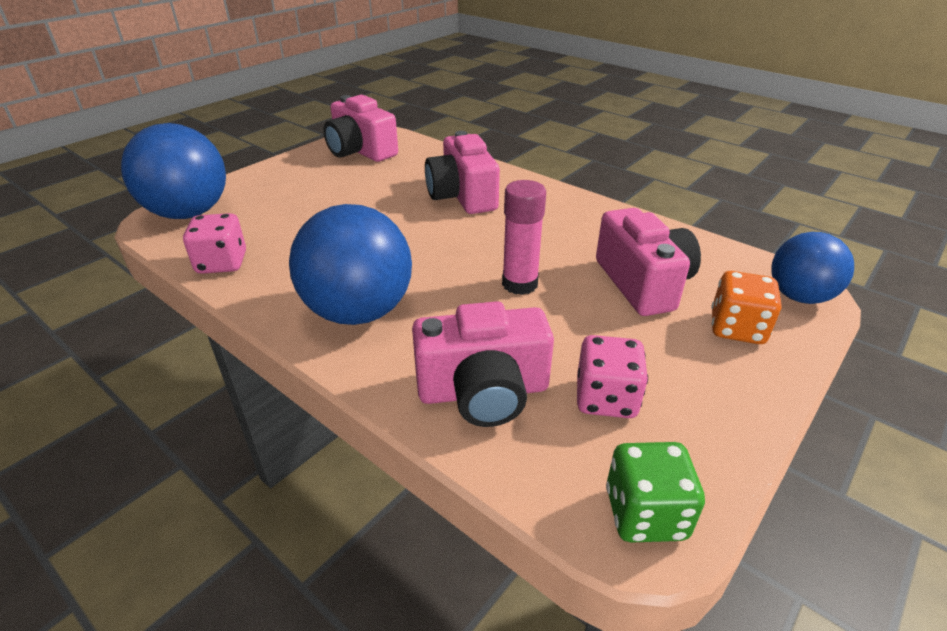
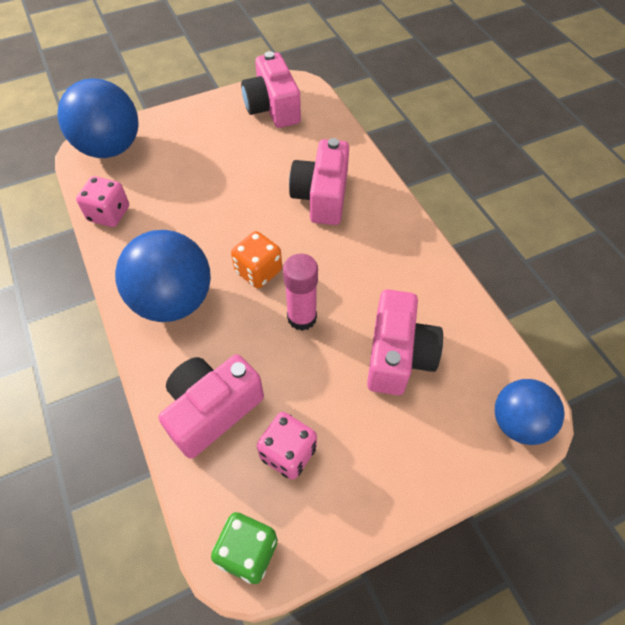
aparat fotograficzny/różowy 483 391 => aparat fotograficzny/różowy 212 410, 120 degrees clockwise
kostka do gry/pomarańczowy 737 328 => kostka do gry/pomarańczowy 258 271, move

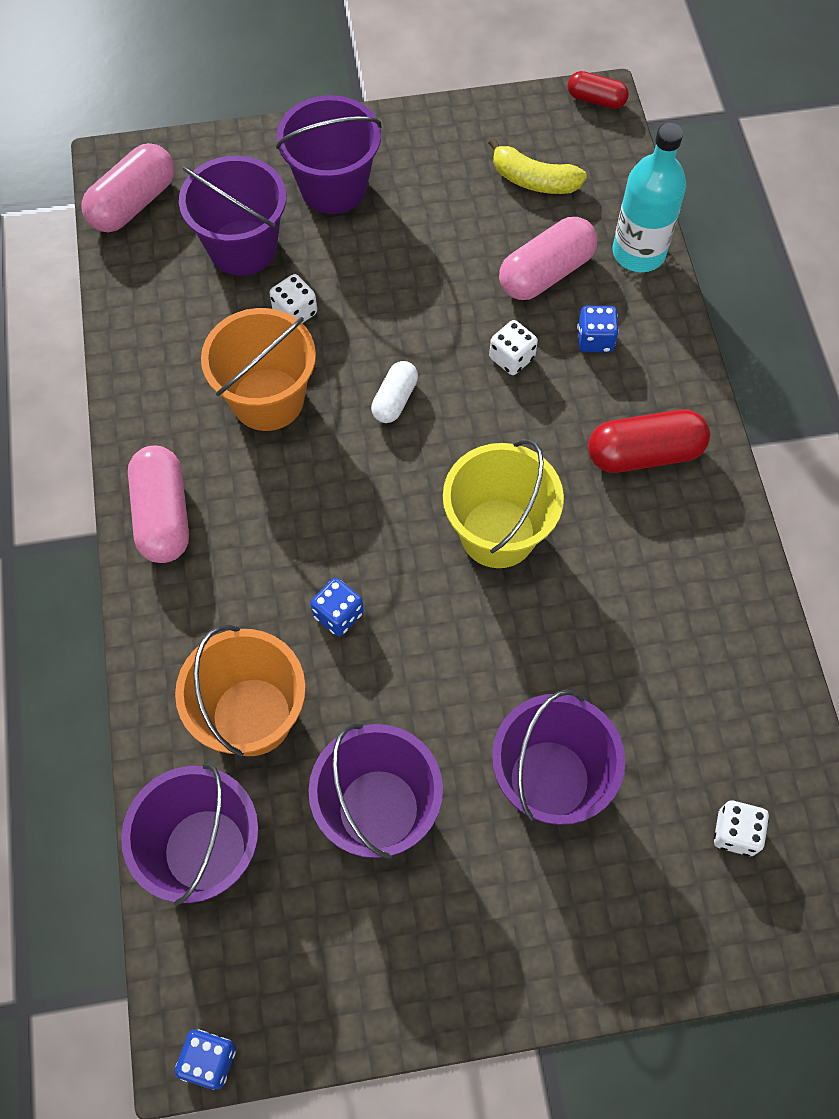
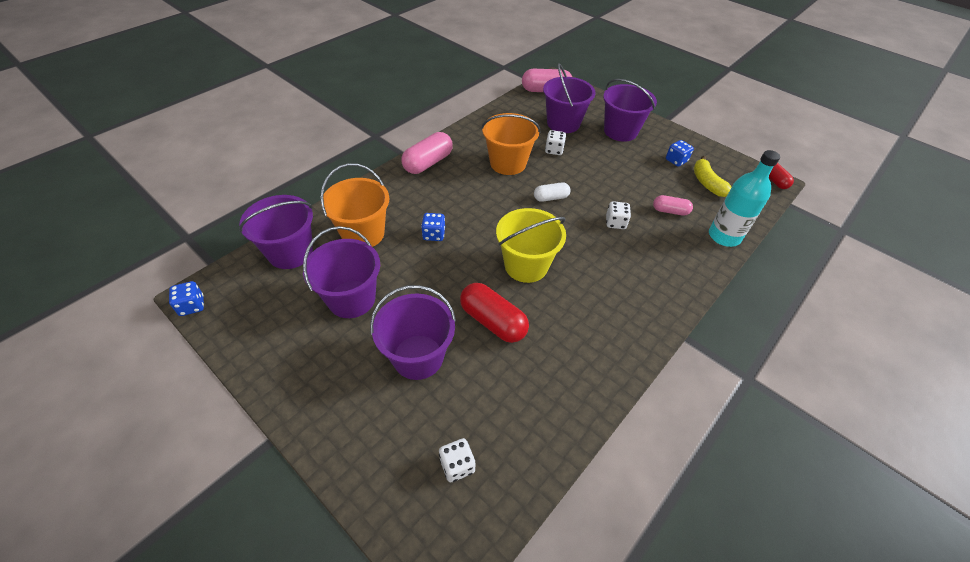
kapsułka/czerwony 644 454 => kapsułka/czerwony 493 321, move
kapsułka/różowy 546 273 => kapsułka/różowy 670 211, x0.59
kostka do gry/niebieski 595 339 => kostka do gry/niebieski 676 160, move

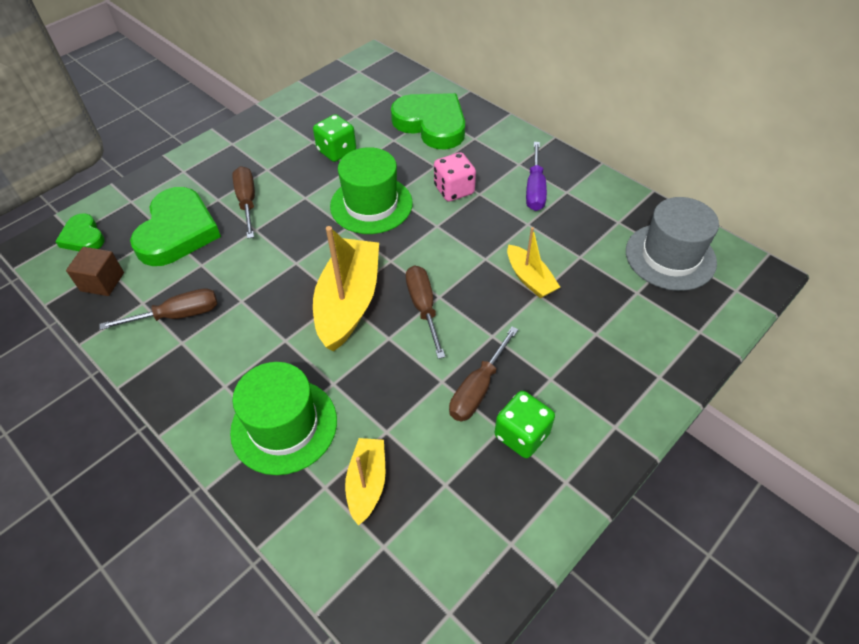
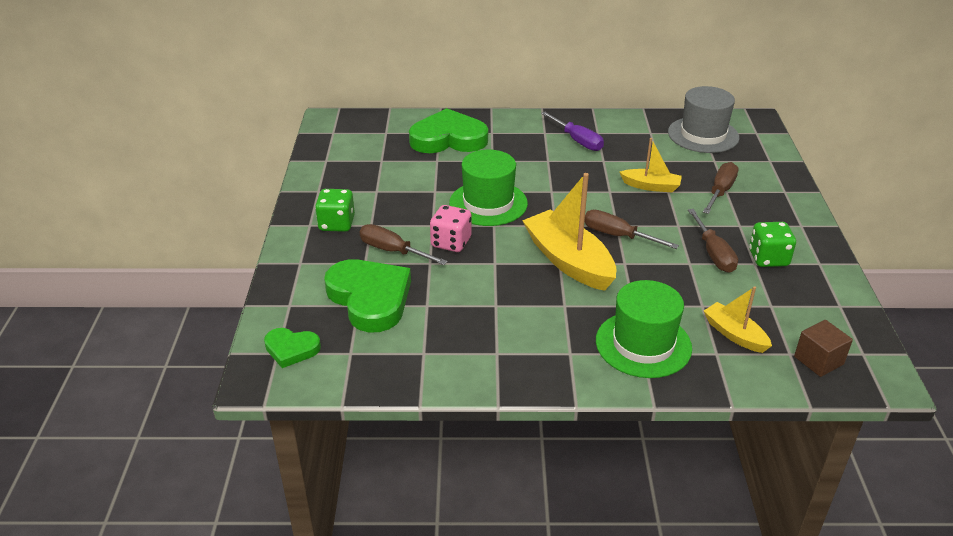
kostka do gry/zielony 337 151 => kostka do gry/zielony 337 224, move
kostka do gry/różowy 454 190 => kostka do gry/różowy 451 242, move
śrubokręt/brązowy 178 315 => śrubokręt/brązowy 720 191, move
sześcian/brązowy 102 282 => sześcian/brązowy 818 360, move

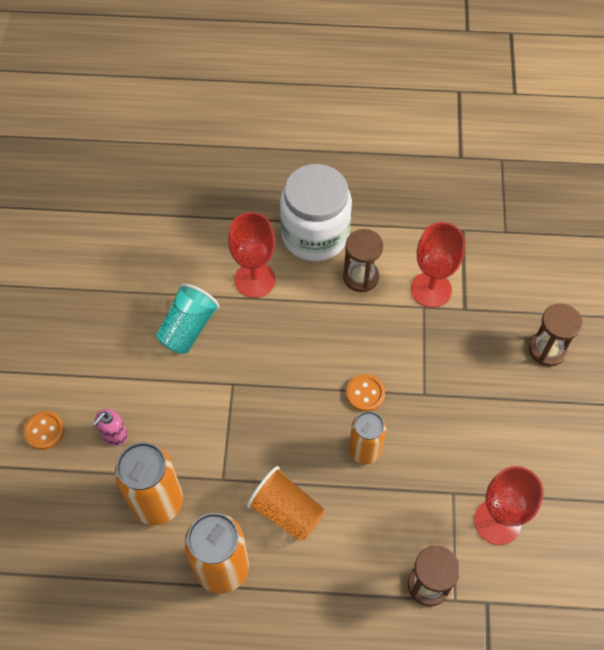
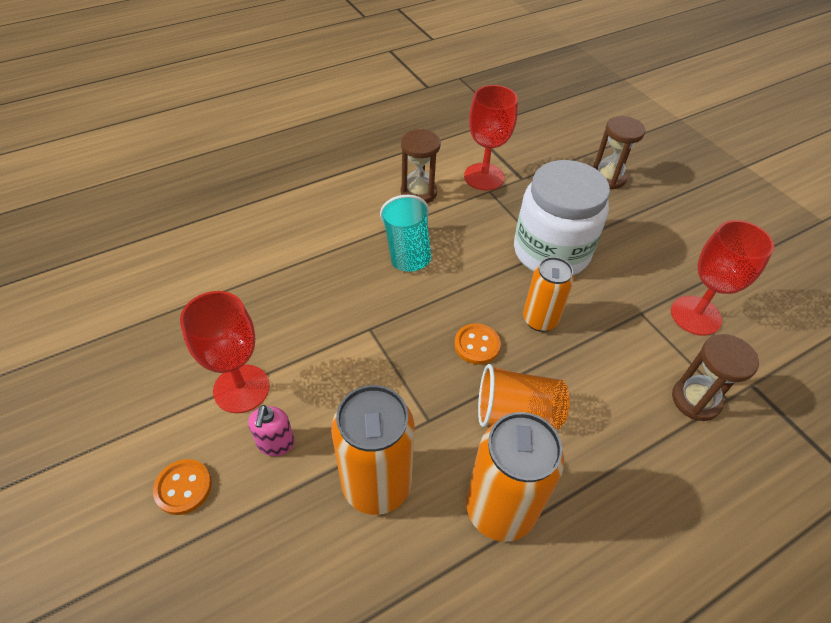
kielich/czerwony 254 280 => kielich/czerwony 241 388, move
szklanka/turkusowy 188 328 => szklanka/turkusowy 407 249, move
guzik/pomarańczowy 365 394 => guzik/pomarańczowy 477 345, move
słoik/biały 315 235 => słoik/biały 551 252, move

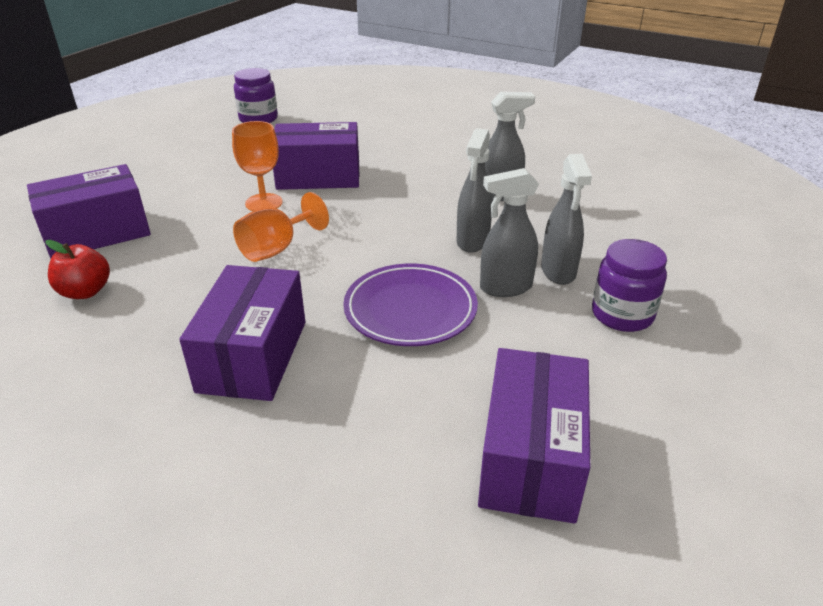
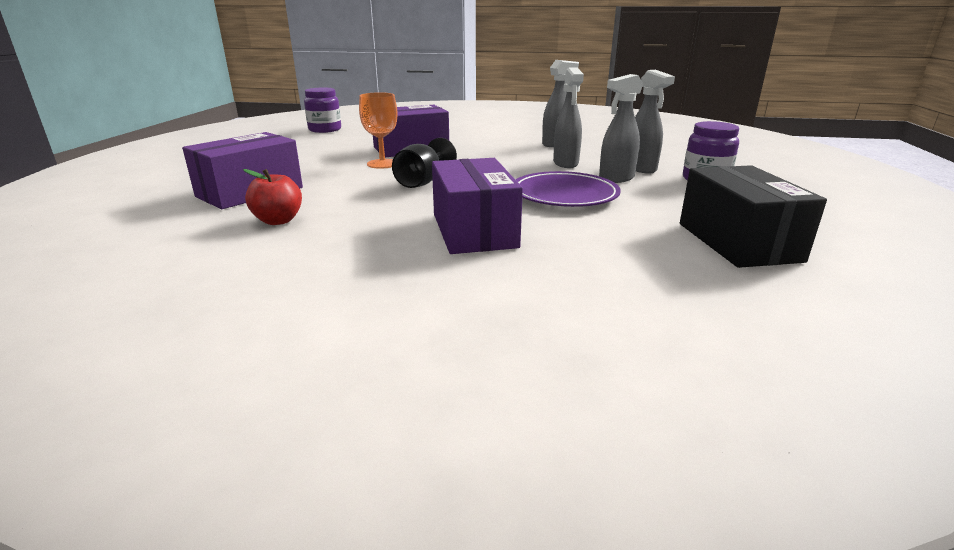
kielich/pomarańczowy 276 249 => kielich/czarny 422 182
pudełko/fioletowy 530 457 => pudełko/czarny 737 242

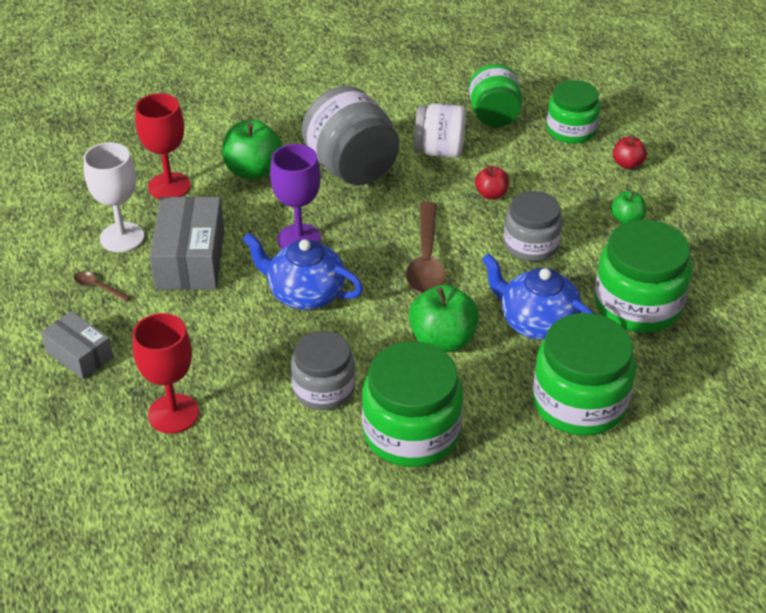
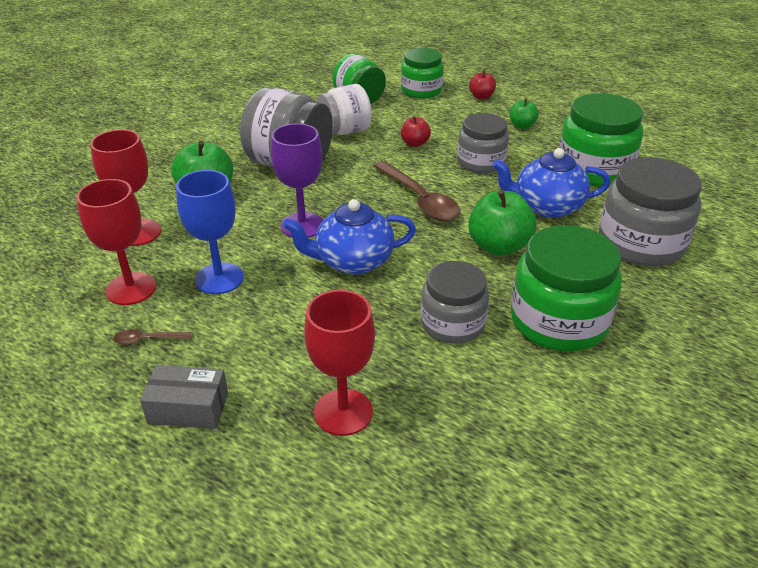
kielich/biały 122 237 => kielich/czerwony 131 289
pudełko/szary 190 259 => kielich/niebieski 219 278
słoik/zielony 579 402 => słoik/szary 641 243

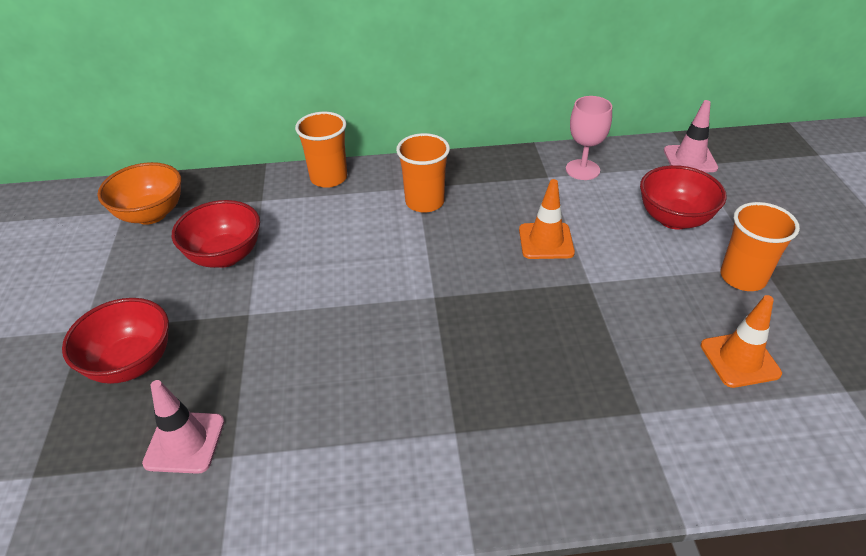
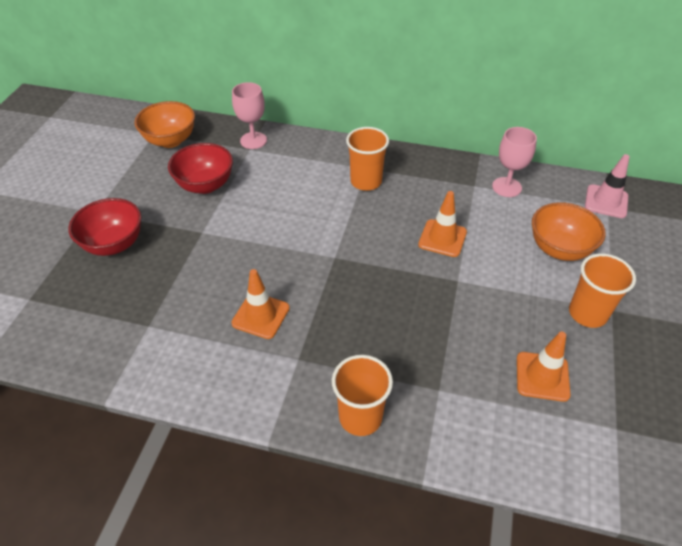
nothing => pachołek/pomarańczowy 260 315
nothing => kielich/różowy 253 140
szklanka/pomarańczowy 329 178 => szklanka/pomarańczowy 360 417, move
miska/czerwony 674 219 => miska/pomarańczowy 559 249
pachołek/różowy 185 442 => nothing

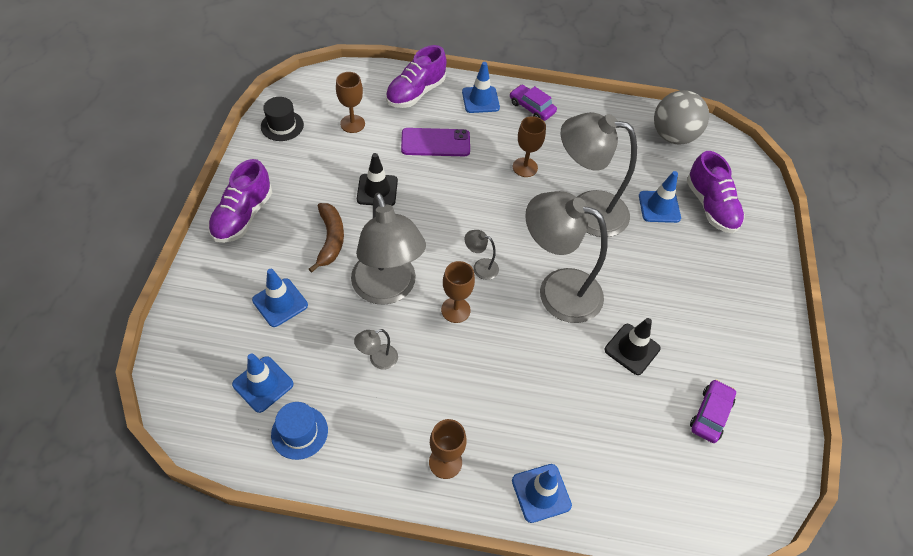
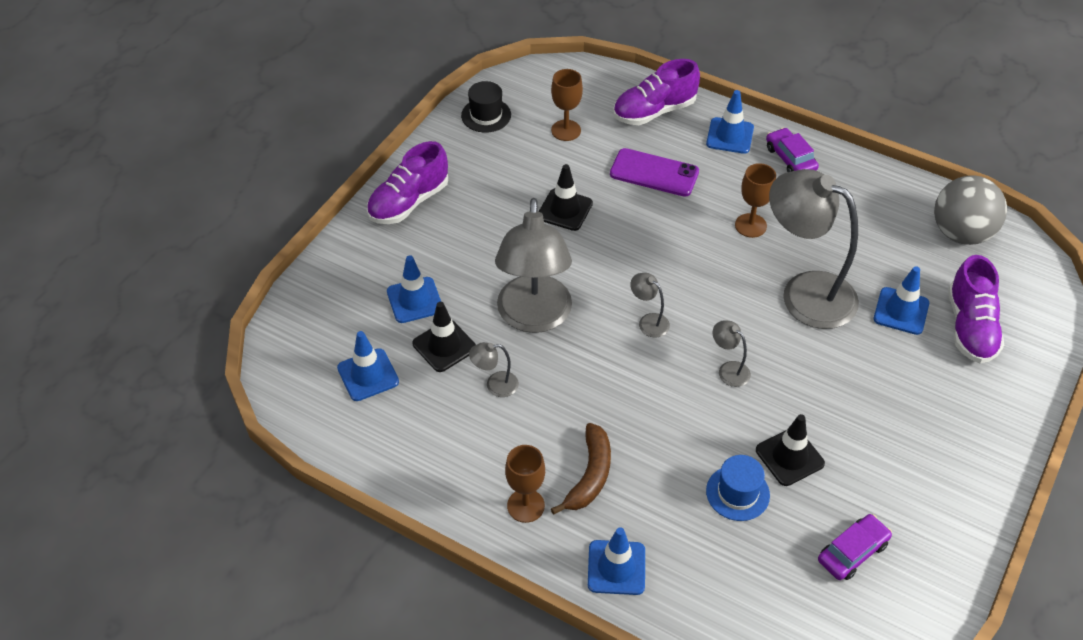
nothing => pachołek/czarny 444 346
banan/brązowy 330 239 => banan/brązowy 590 475, move
kapelusz/niebieski 299 432 => kapelusz/niebieski 737 493, move
lampka/szary 557 290 => lampka/szary 728 370, x0.41
kielich/brązowy 455 310 => nothing

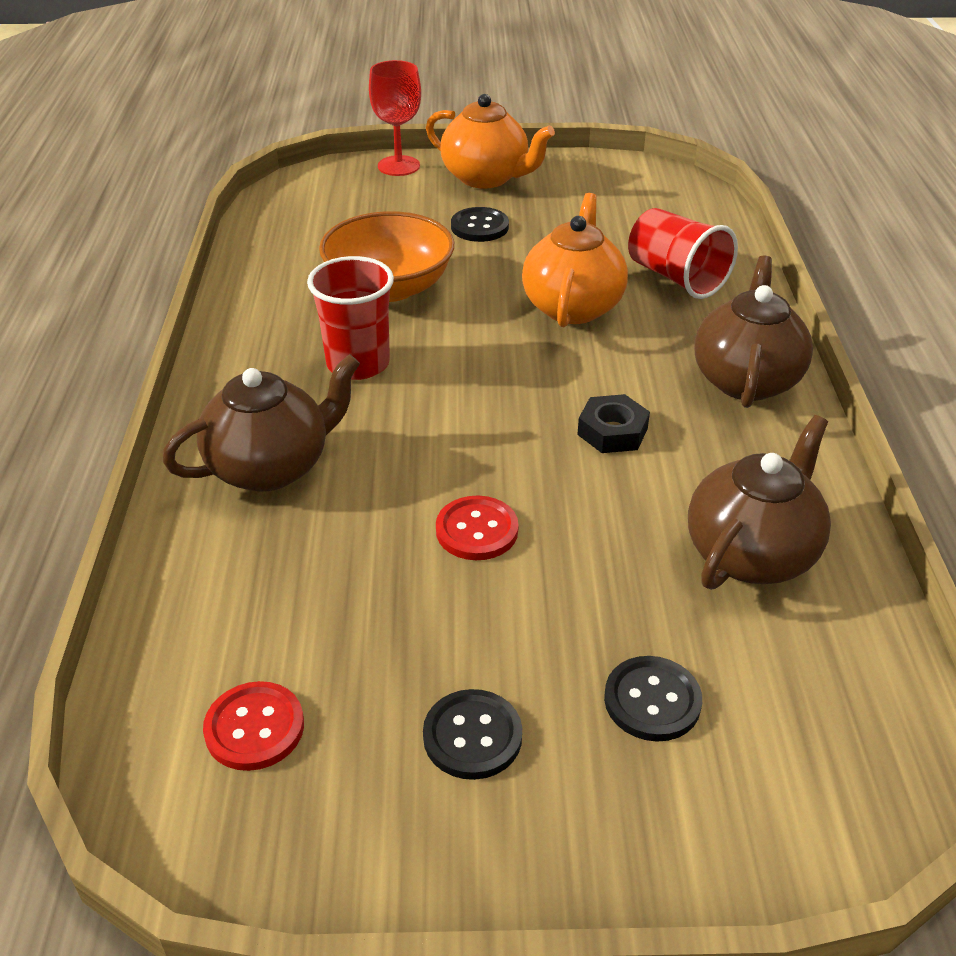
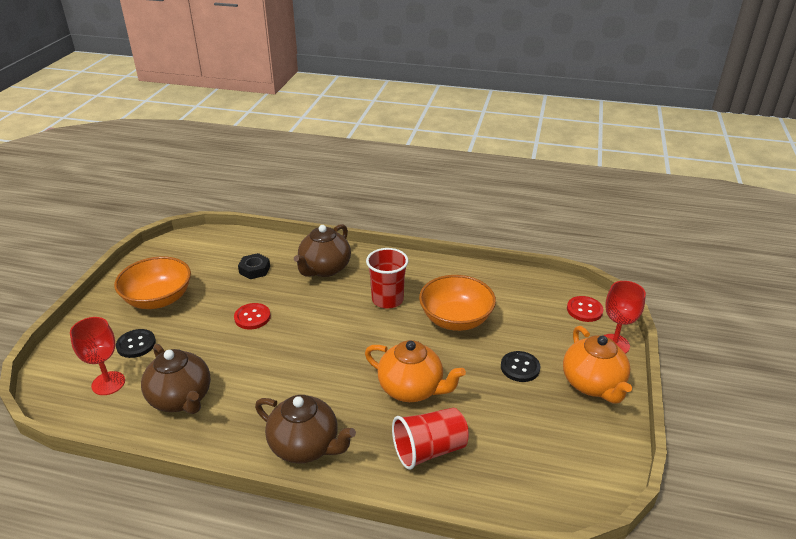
nothing => kielich/czerwony 108 383
guzik/czarny 472 736 => miska/pomarańczowy 158 299
nakrętka/czarny 612 431 => nakrętka/czarny 254 269, move
imbryk/brązowy 271 467 => imbryk/brązowy 324 269, 45 degrees clockwise
imbryk/pomarańczowy 486 178 => imbryk/pomarańczowy 593 385, 60 degrees counterclockwise
guzik/czerwony 254 728 => guzik/czerwony 584 310, move

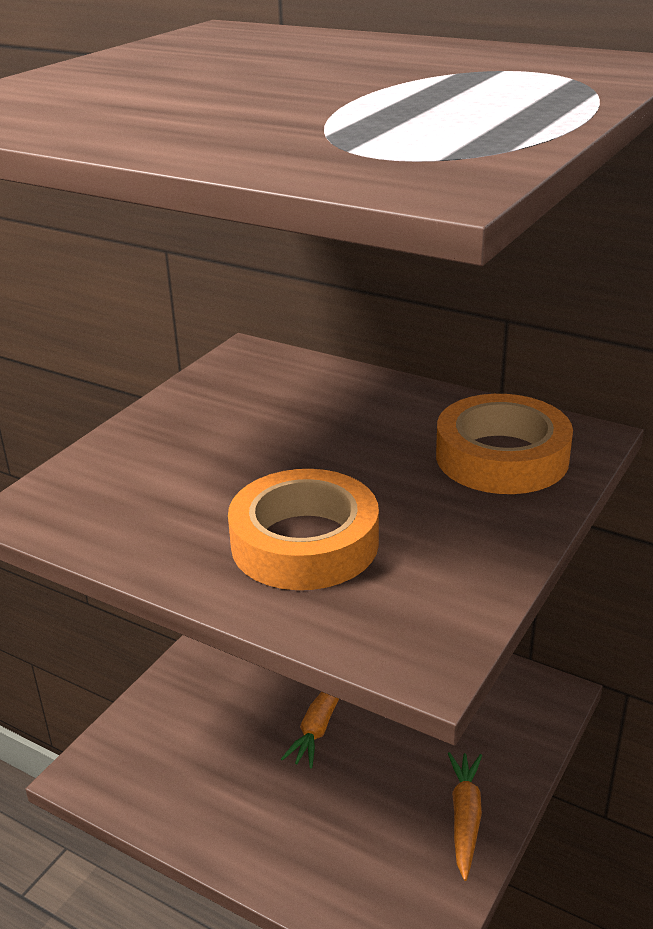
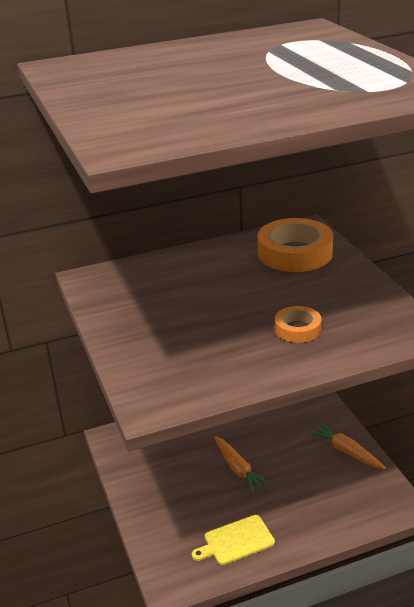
nothing => deska do krojenia/żółty 236 541
taśma klejąca/pomarańczowy 304 543 => taśma klejąca/pomarańczowy 297 329, x0.53

